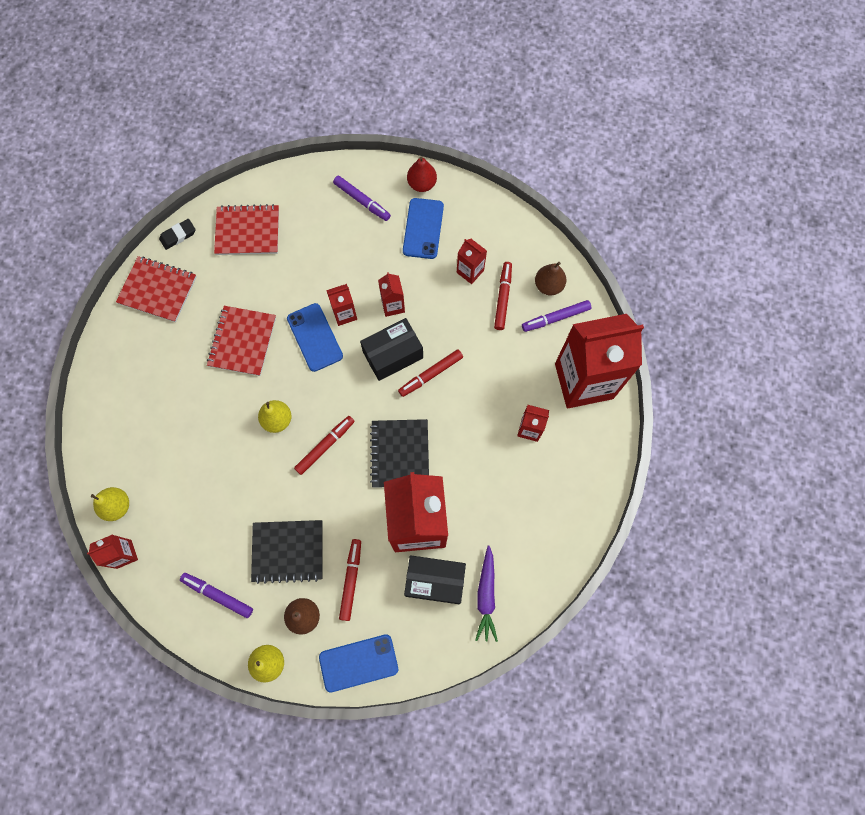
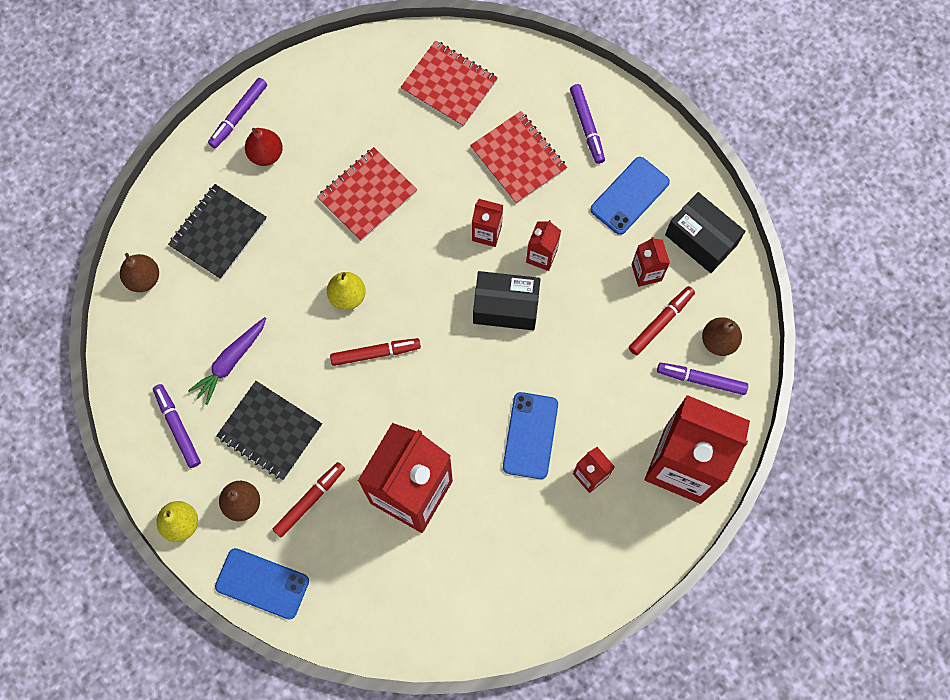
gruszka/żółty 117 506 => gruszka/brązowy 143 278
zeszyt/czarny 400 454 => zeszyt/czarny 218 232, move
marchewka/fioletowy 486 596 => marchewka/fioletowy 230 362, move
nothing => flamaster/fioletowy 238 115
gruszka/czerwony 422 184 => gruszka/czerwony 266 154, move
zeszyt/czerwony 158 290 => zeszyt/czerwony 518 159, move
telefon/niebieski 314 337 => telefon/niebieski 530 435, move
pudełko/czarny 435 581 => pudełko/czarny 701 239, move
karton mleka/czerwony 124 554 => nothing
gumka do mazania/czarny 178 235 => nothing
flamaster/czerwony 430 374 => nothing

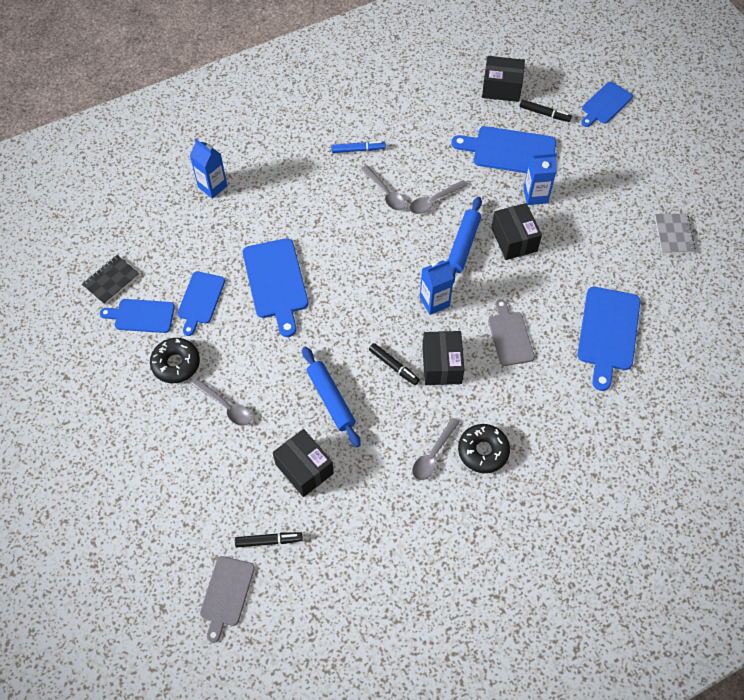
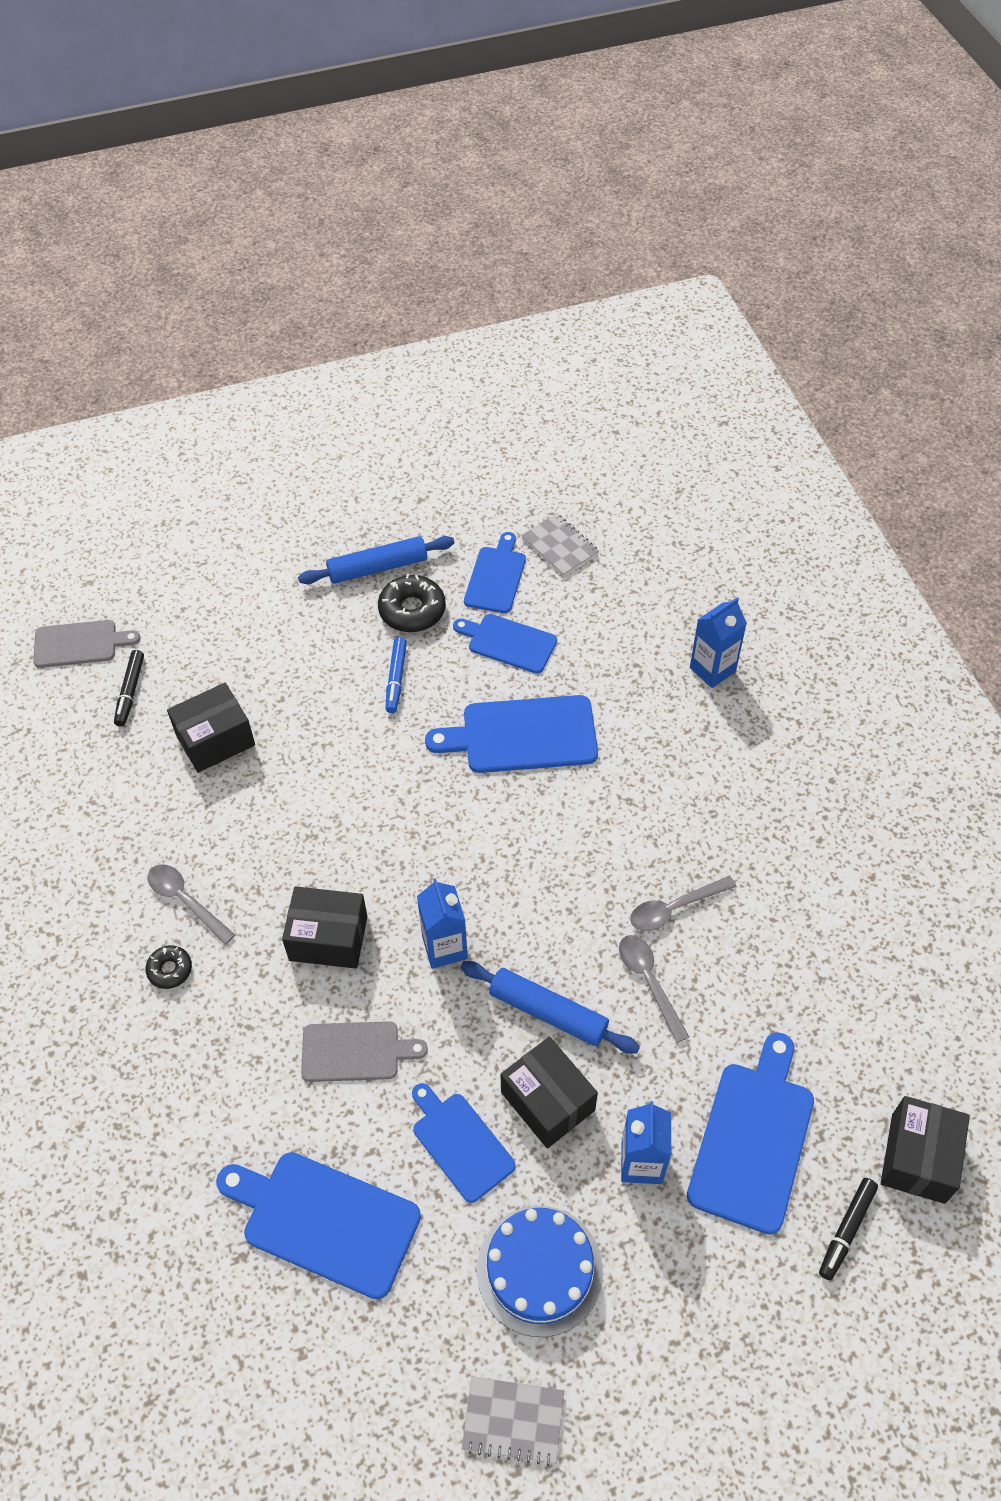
deska do krojenia/szary 226 594 => deska do krojenia/szary 80 644, 150 degrees clockwise
donut/czarny 483 451 => donut/czarny 170 970, x0.58
wałek do ciasta/niebieski 331 399 => wałek do ciasta/niebieski 378 568, move
flamaster/niebieski 358 149 => flamaster/niebieski 396 679, move
deska do krojenia/niebieski 605 104 => deska do krojenia/niebieski 460 1143, move
nothing => tort/niebieski 539 1270
pudełko/czarny 514 239 => pudełko/czarny 547 1101, 60 degrees clockwise
zeszyt/czarny 111 280 => zeszyt/szary 560 546
łyżka/szary 226 406 => nothing
flamaster/czarny 394 366 => nothing

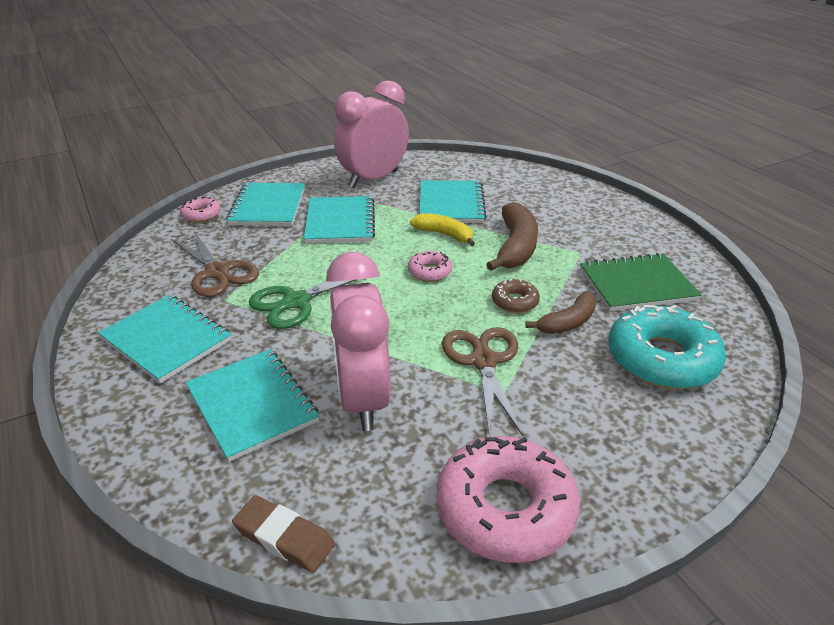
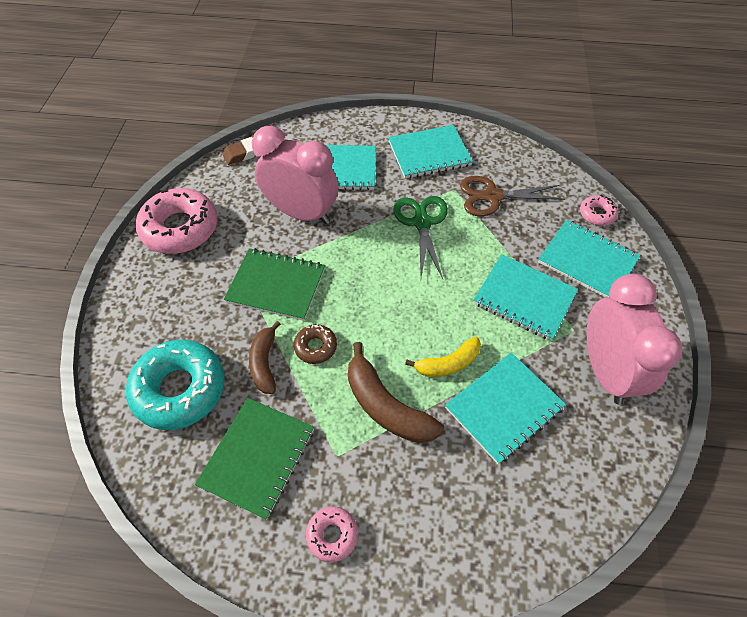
nożyczki/brązowy 483 361 => zeszyt/zielony 276 285
donut/różowy 430 272 => donut/różowy 332 535, move
zeszyt/turkusowy 451 204 => zeszyt/turkusowy 504 408, 75 degrees counterclockwise

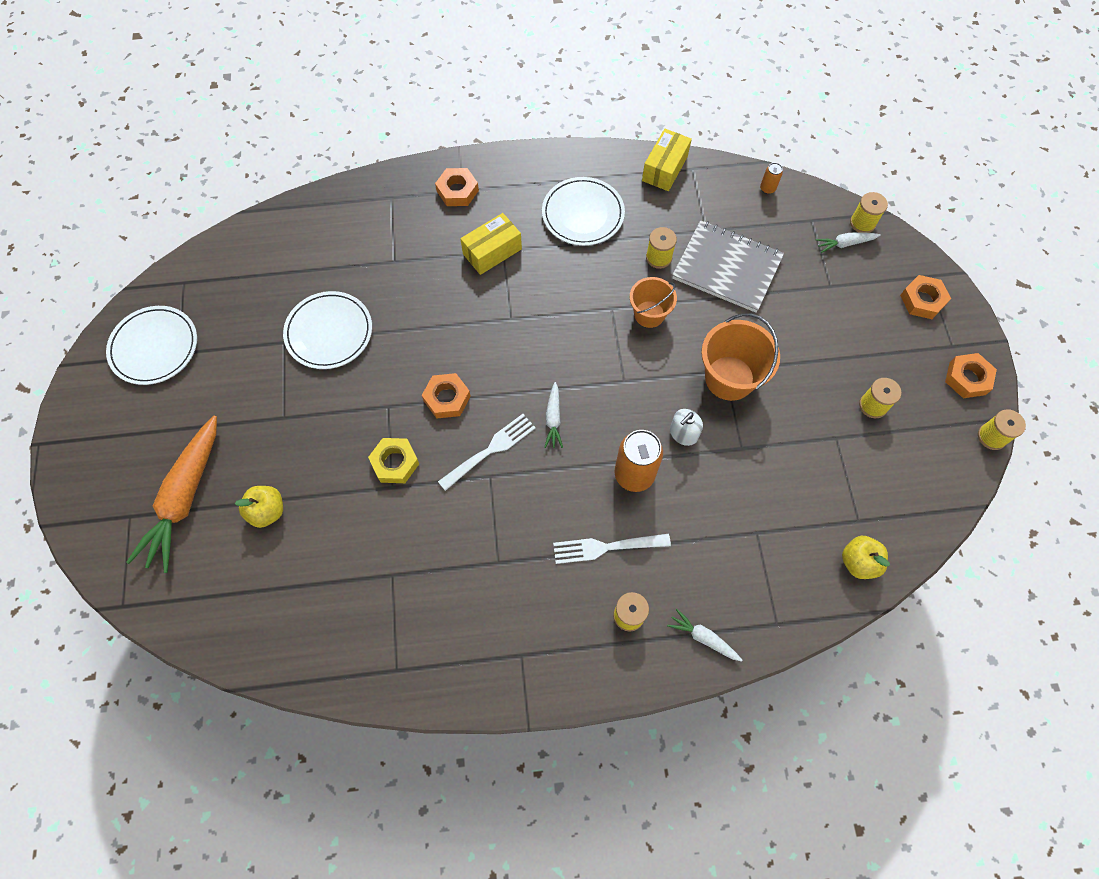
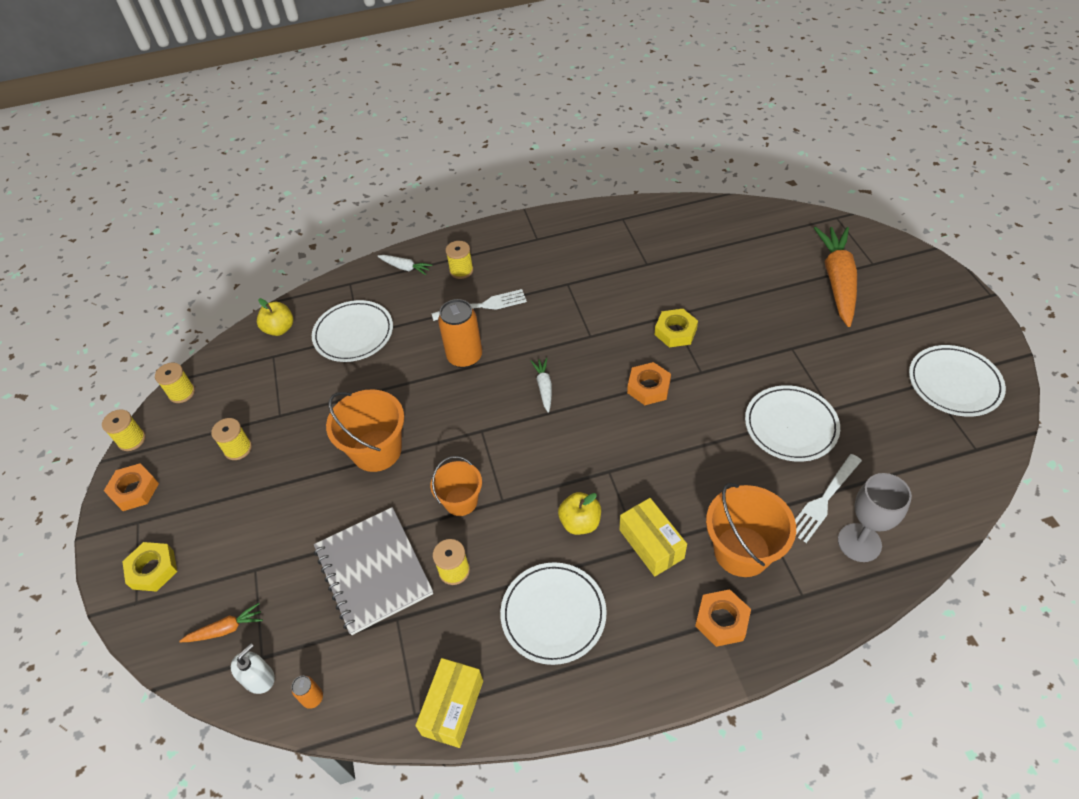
nakrętka/pomarańczowy 922 300 => nakrętka/żółty 153 569
szpulka/żółty 862 223 => szpulka/żółty 182 393, move
marchewka/biały 845 244 => marchewka/pomarańczowy 226 629
dozownik mydła/biały 683 433 => dozownik mydła/biały 259 678, move
nothing => talerz/biały 353 334
zeszyt/szary 727 268 => zeszyt/szary 373 571, 45 degrees clockwise
jabłko/żółty 267 511 => jabłko/żółty 580 522, move
pudełko/żółty 492 251 => pudełko/żółty 651 544, 75 degrees counterclockwise
nothing => wiadro/pomarańczowy 742 551
widelec/biały 490 450 => widelec/biały 824 500, move
nothing => kielich/szary 859 542

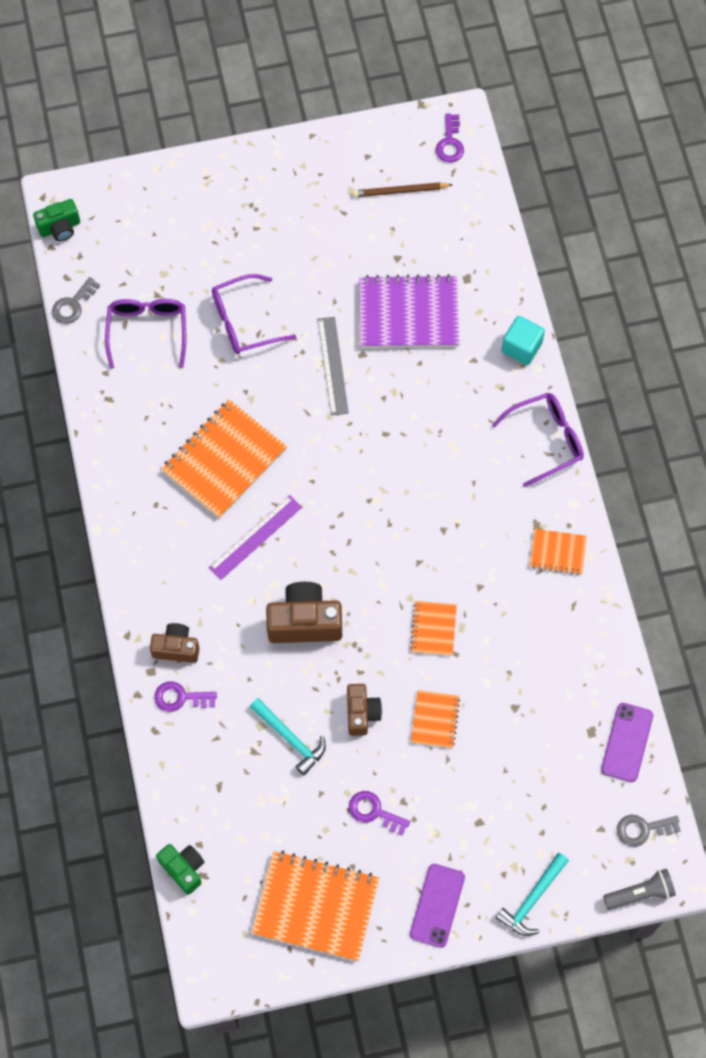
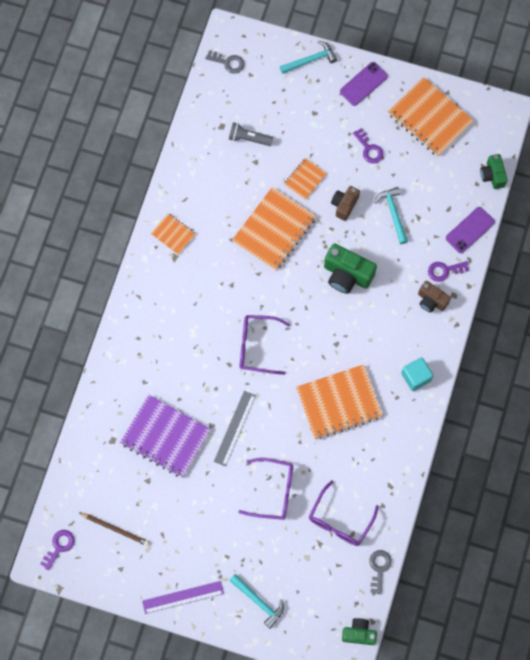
linijka/fioletowy 255 537 => linijka/fioletowy 183 597, move
latarka/szary 640 893 => latarka/szary 248 138, move
nothing => młotek/turkusowy 258 601
zeszyt/pomarańczowy 433 629 => zeszyt/pomarańczowy 274 230, x1.95
okulary/fioletowy 546 440 => okulary/fioletowy 257 346, move
aparat fotograficzny/brązowy 304 622 => aparat fotograficzny/zielony 347 275
klucz/szary 73 305 => klucz/szary 379 568, 60 degrees counterclockwise
sześcian/turkusowy 521 347 => sześcian/turkusowy 416 377, move
klucz/fioletowy 180 697 => klucz/fioletowy 444 270, 135 degrees clockwise
telefon/fioletowy 627 742 => telefon/fioletowy 470 230, move

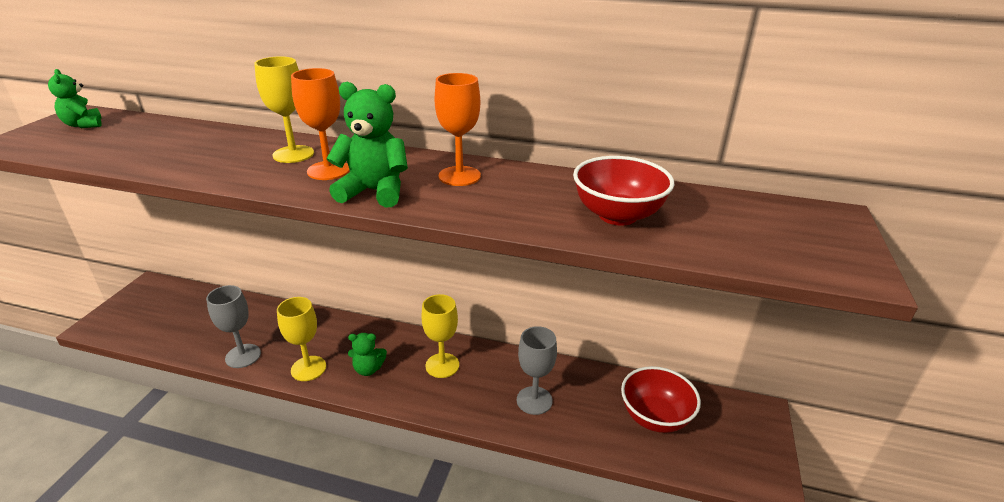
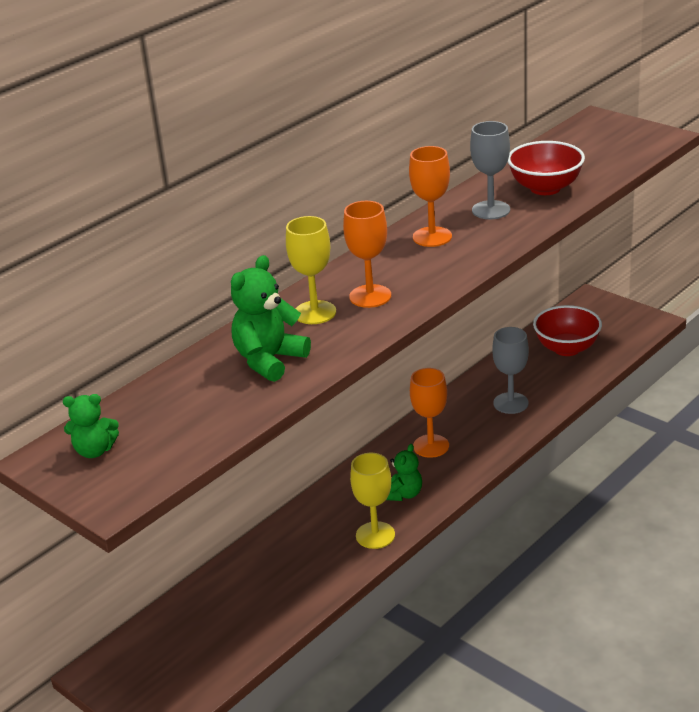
miś/zielony 374 192 => miś/zielony 269 360, move
kielich/żółty 442 365 => kielich/pomarańczowy 431 446
kielich/szary 243 356 => kielich/szary 491 210, move

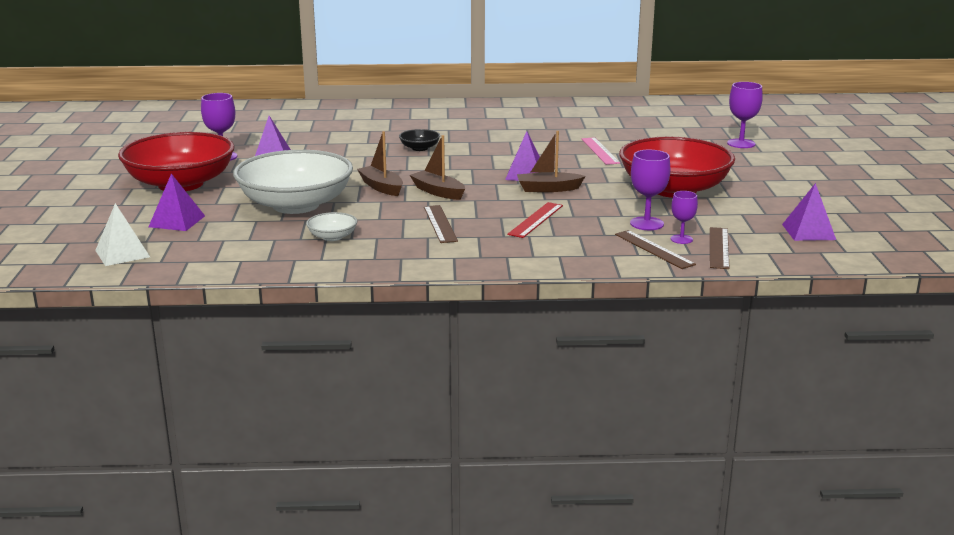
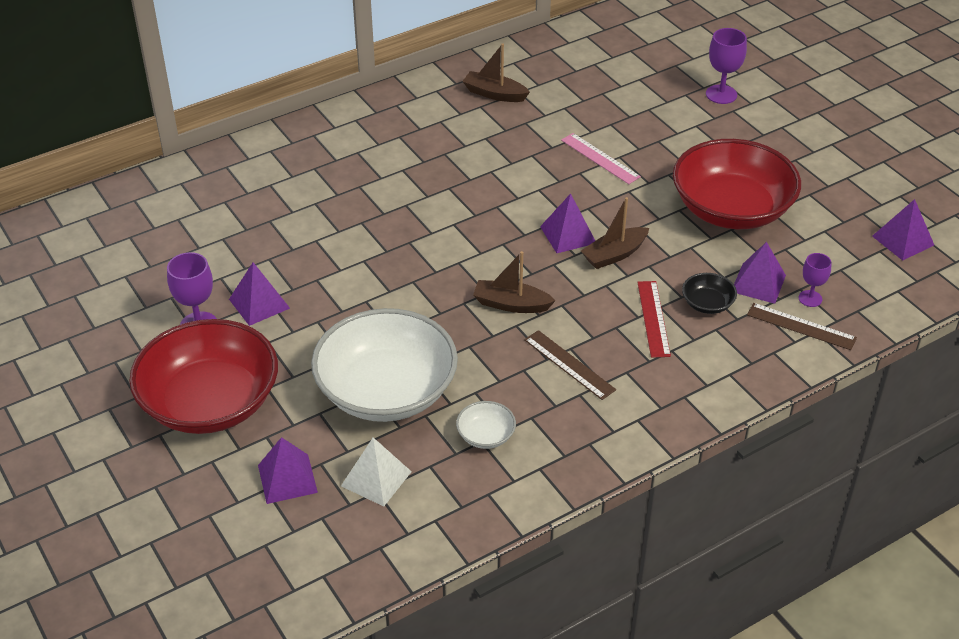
piramida/biały 122 253 => piramida/biały 376 478, move
łódka/brązowy 381 187 => łódka/brązowy 495 94, move
miska/czarny 419 148 => miska/czarny 707 304, move
kielich/fioletowy 646 224 => piramida/fioletowy 758 283
linijka/brązowy 719 248 => nothing

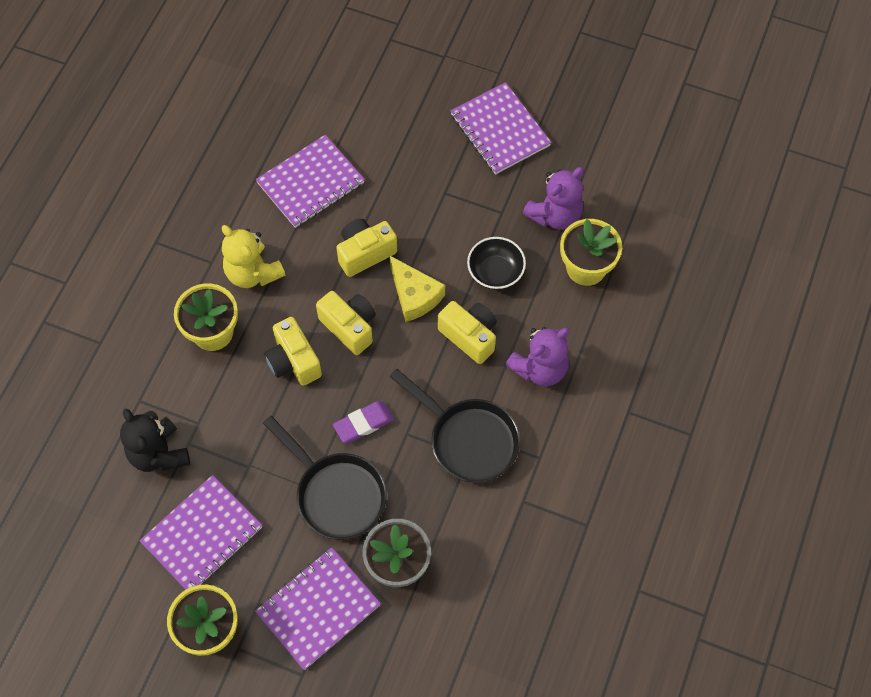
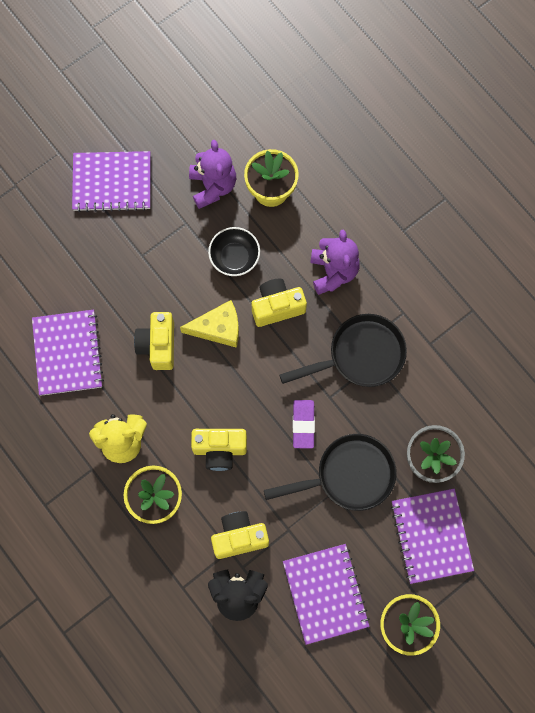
aparat fotograficzny/żółty 349 327 => aparat fotograficzny/żółty 239 537, move

